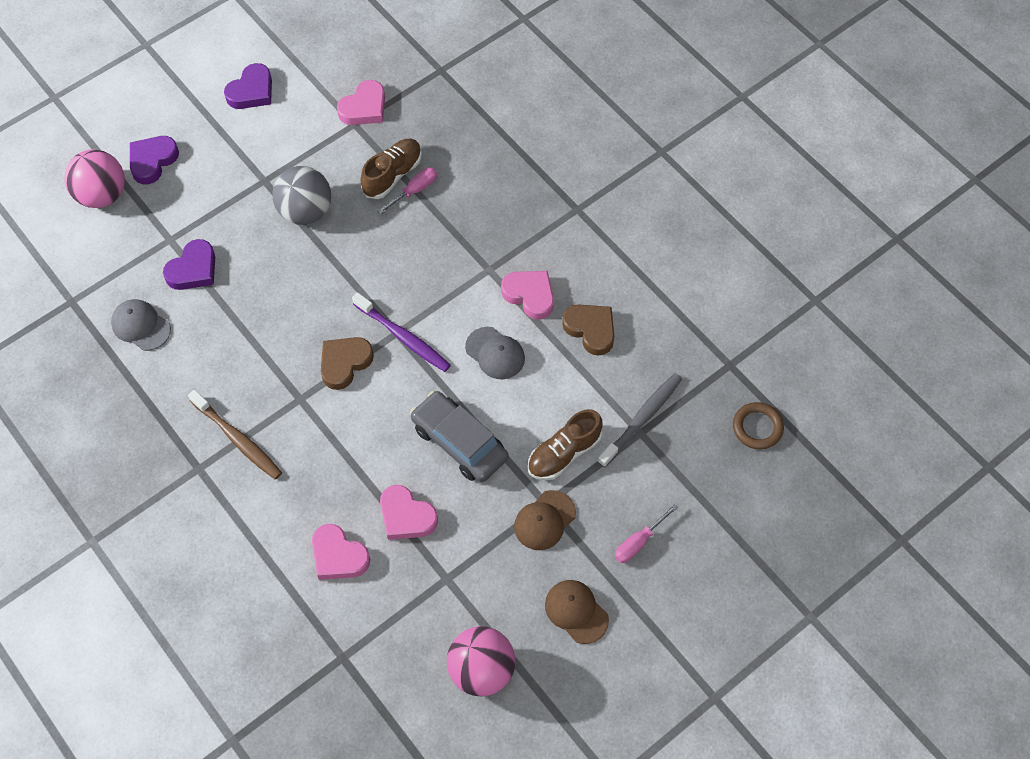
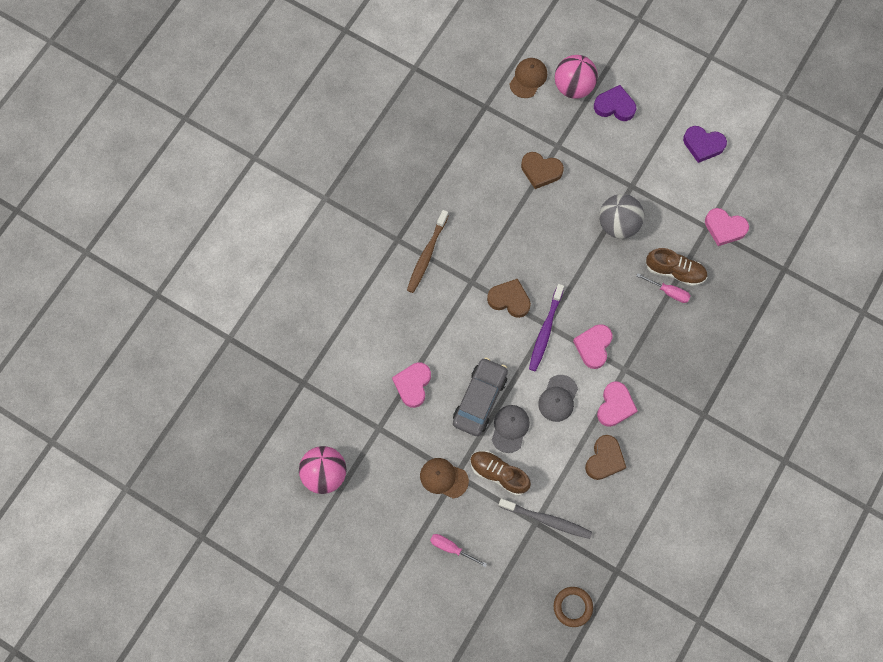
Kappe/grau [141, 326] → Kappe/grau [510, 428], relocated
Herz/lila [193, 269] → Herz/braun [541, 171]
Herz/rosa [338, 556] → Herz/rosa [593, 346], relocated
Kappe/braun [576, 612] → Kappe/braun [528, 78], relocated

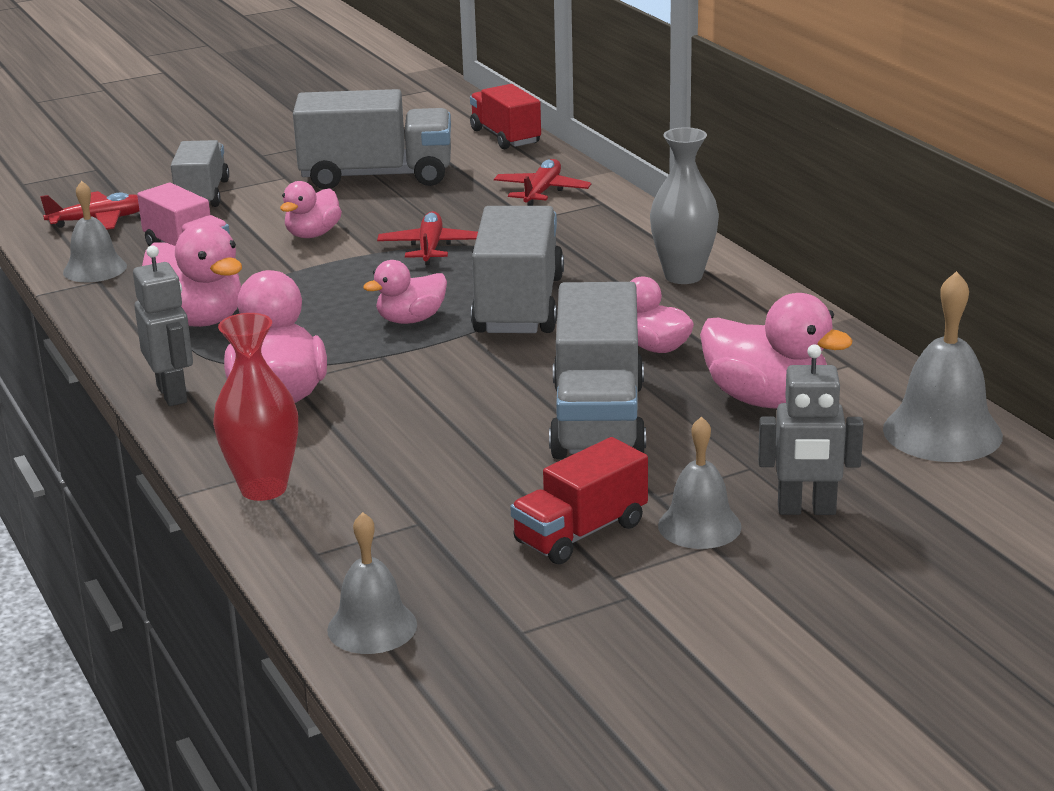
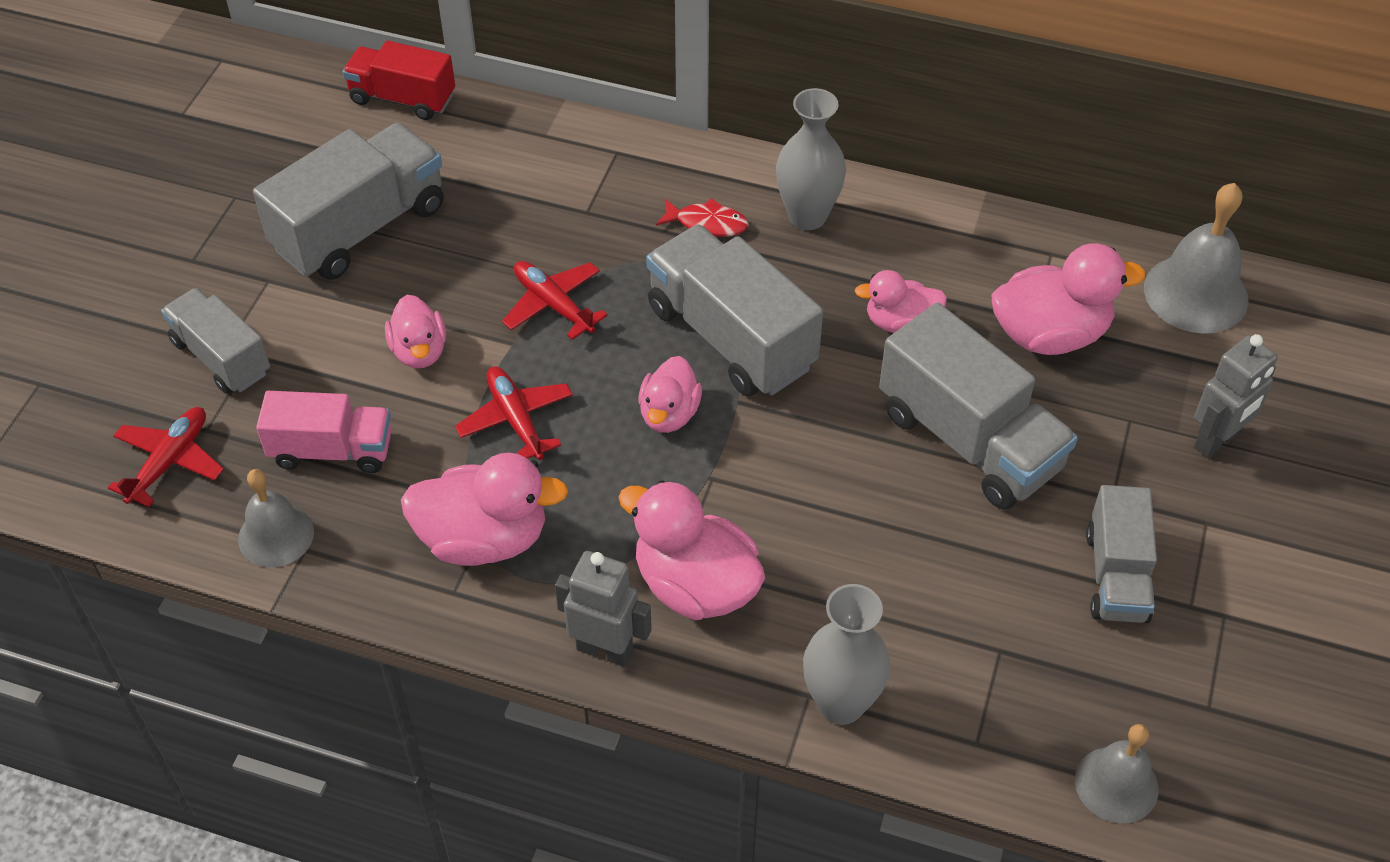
Vase/rot [263, 488] → Vase/grau [840, 704]
Flugzeug/rot [542, 192] → Flugzeug/rot [516, 419], relocated
Lastwagen/rot [580, 533] → Lastwagen/grau [1116, 575]
Glocke/grau [699, 526] → -
- → Fisch/rot [707, 223]

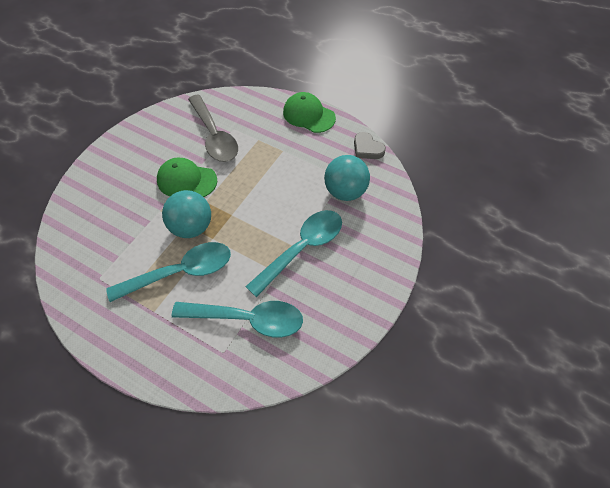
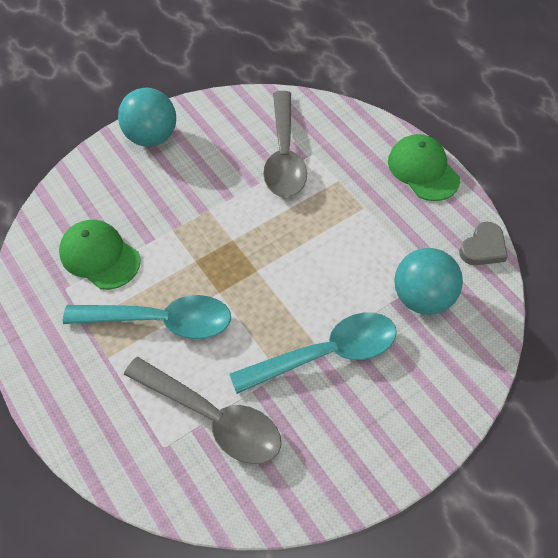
Kappe/grün [186, 180] → Kappe/grün [99, 256], relocated
Ball/türkis [191, 227] → Ball/türkis [151, 137], relocated
Löffel/türkis [248, 319] → Löffel/grau [213, 418]
Herz/grau [367, 148] → Herz/grau [483, 248], 120 degrees counterclockwise

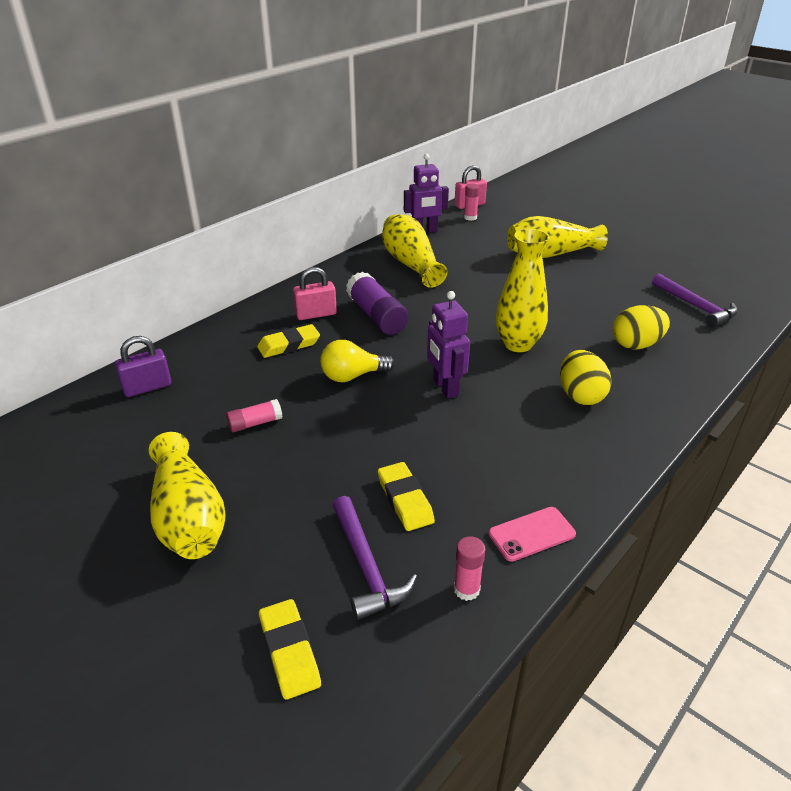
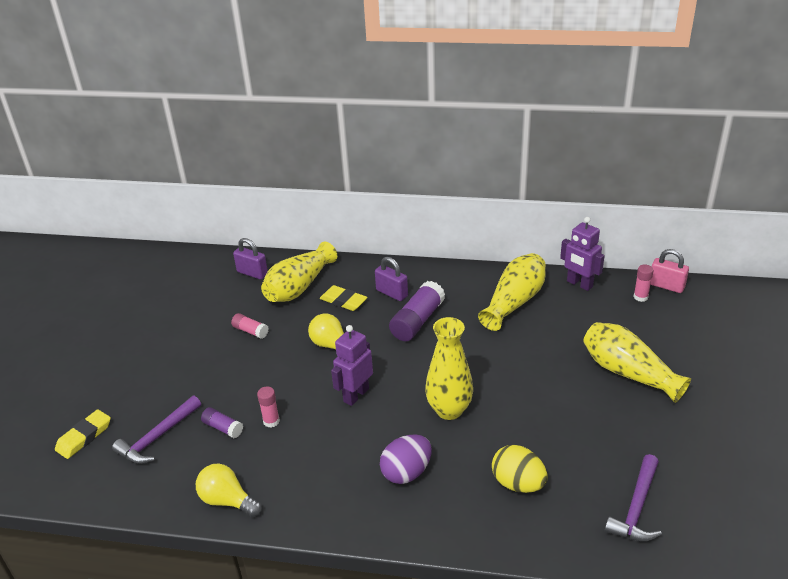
Vase/gelb [188, 516] → Vase/gelb [299, 287], relocated
Vorhängeschloss/rosa [316, 314] → Vorhängeschloss/lila [392, 293]
Radiergummi/gelb [405, 500] → Klebestift/lila [223, 428]
Klebestift/rosa [466, 589] → Klebestift/rosa [271, 421], relocated
Handy/rosa [531, 534] → Glühbirne/gelb [227, 500]
Ei/gelb [580, 395] → Ei/lila [406, 472]

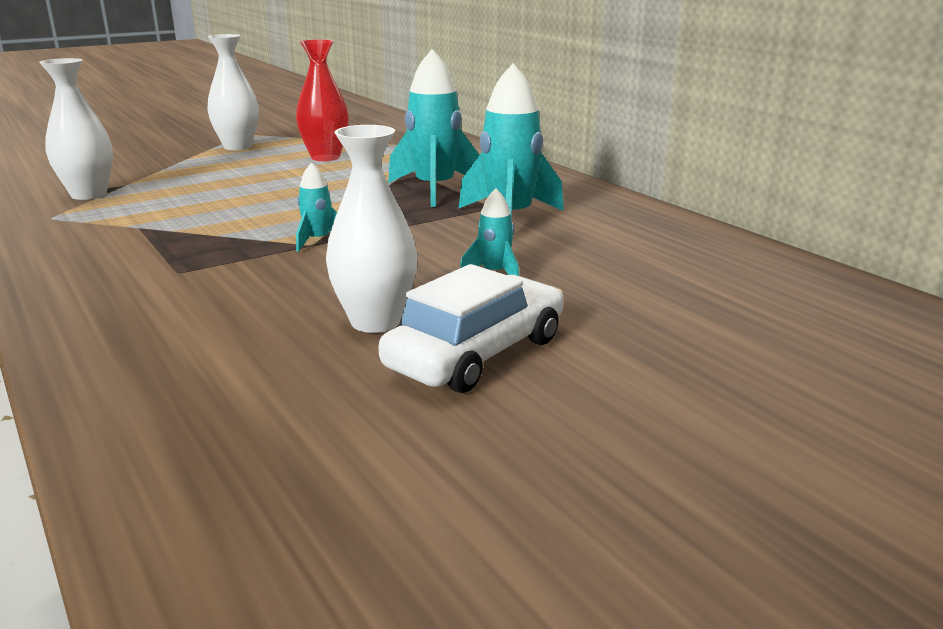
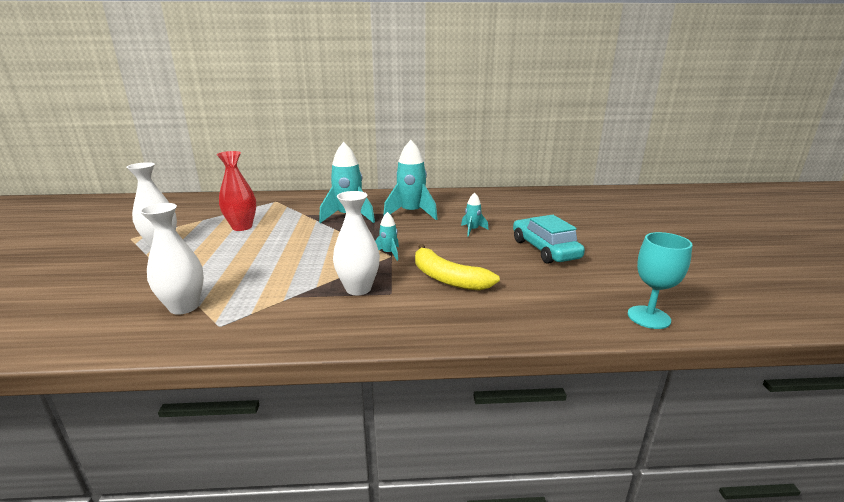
Vase/weiß [375, 321] → Vase/weiß [358, 289], relocated
Auto/weiß [476, 353] → Auto/türkis [545, 249]
- → Banane/gelb [447, 278]
- → Kelch/türkis [648, 317]

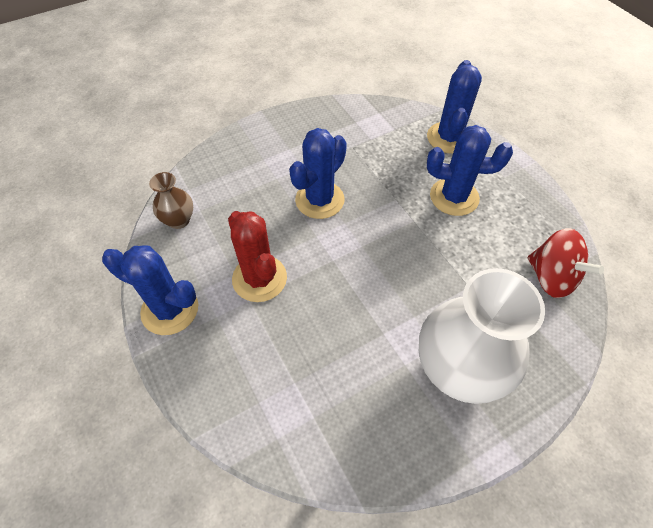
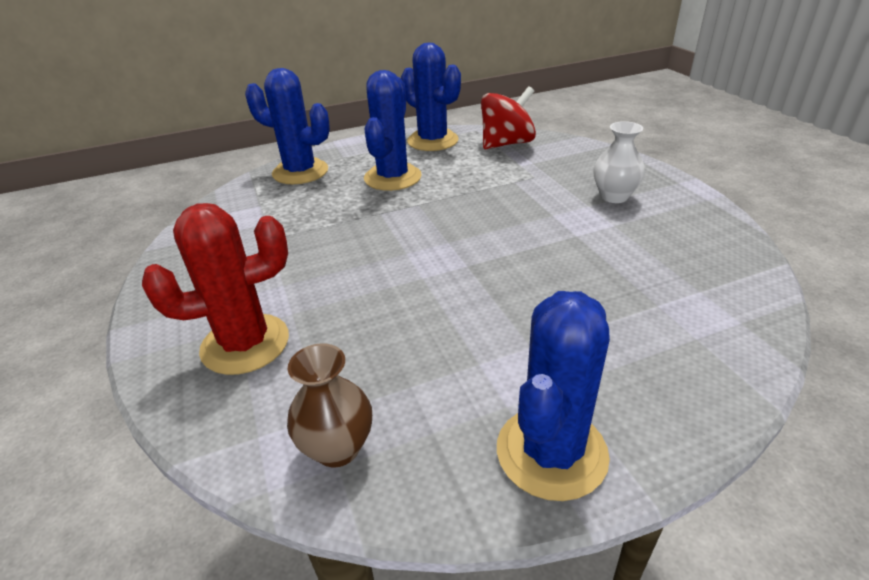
Kaktus/rot [259, 278] → Kaktus/rot [245, 344], relocated
Kaktus/blau [319, 200] → Kaktus/blau [432, 141], relocated
Vase/weiß [457, 369] → Vase/weiß [614, 196], x0.47

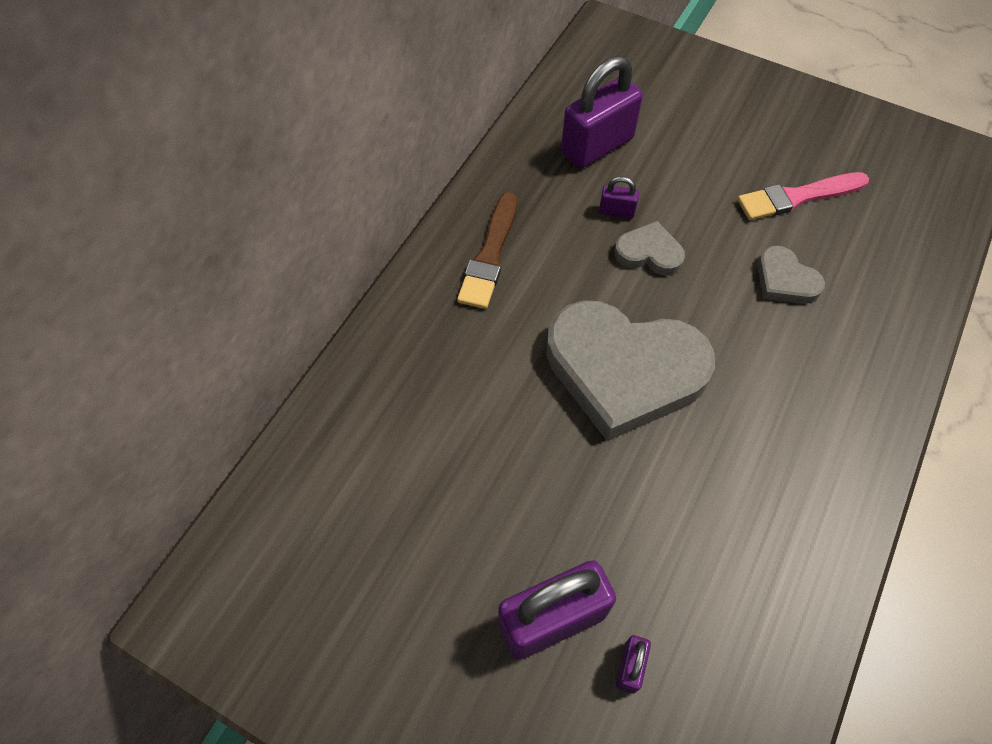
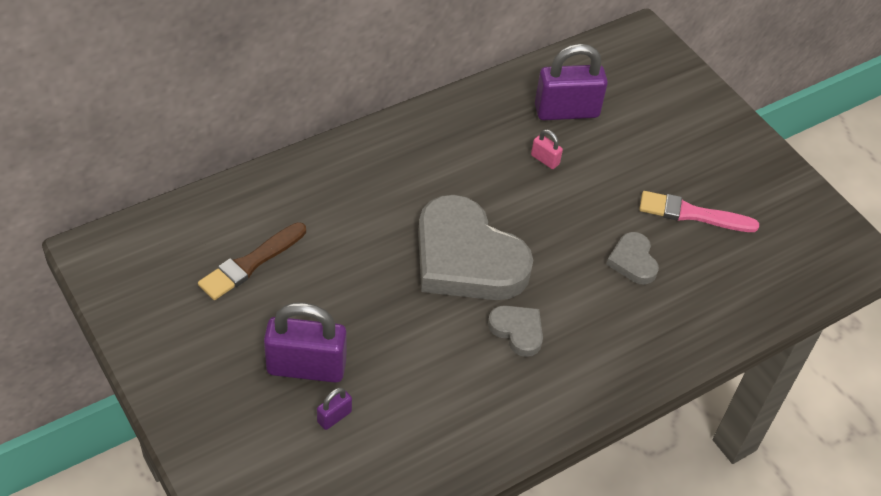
Pinsel/braun [490, 255] → Pinsel/braun [250, 263], relocated
Vorhängeschloss/lila [616, 211] → Vorhängeschloss/rosa [545, 160]
Herz/grau [649, 253] → Herz/grau [517, 331], relocated

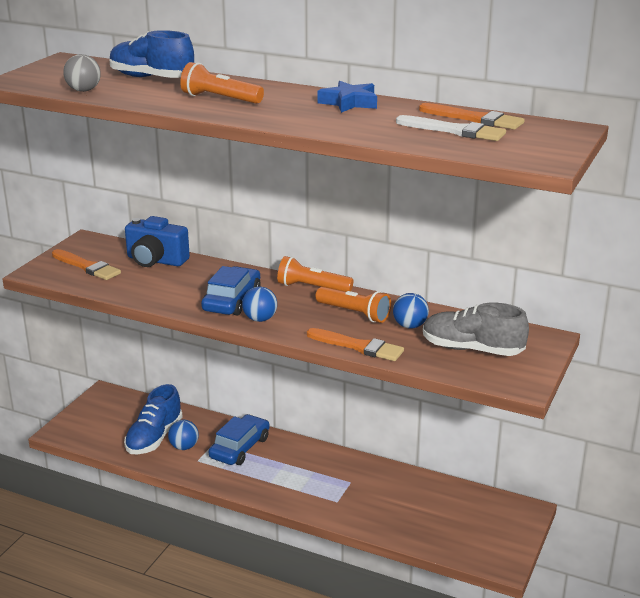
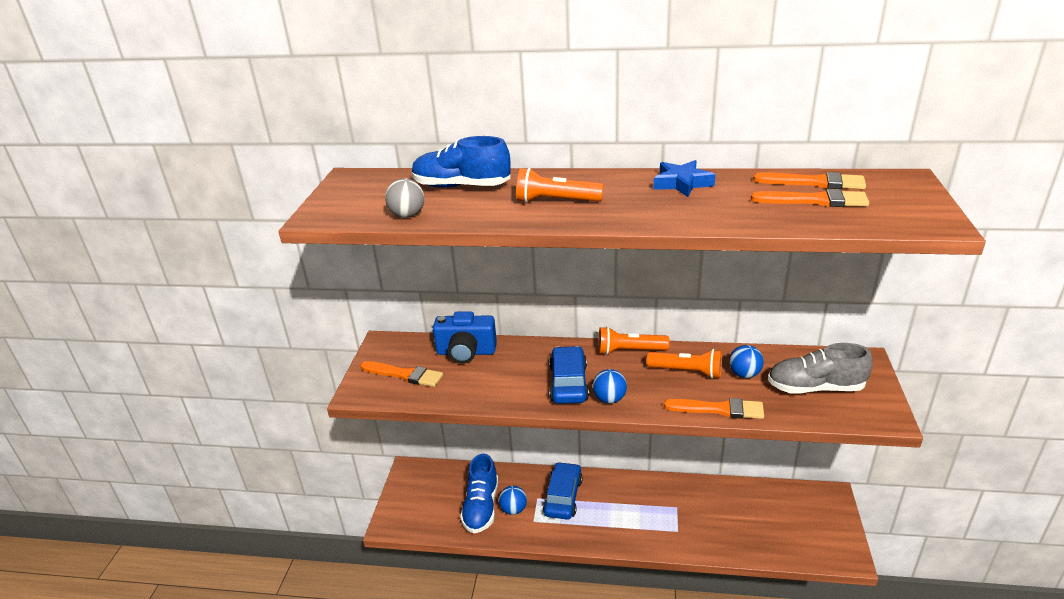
Pinsel/weiß [455, 131] → Pinsel/orange [815, 200]

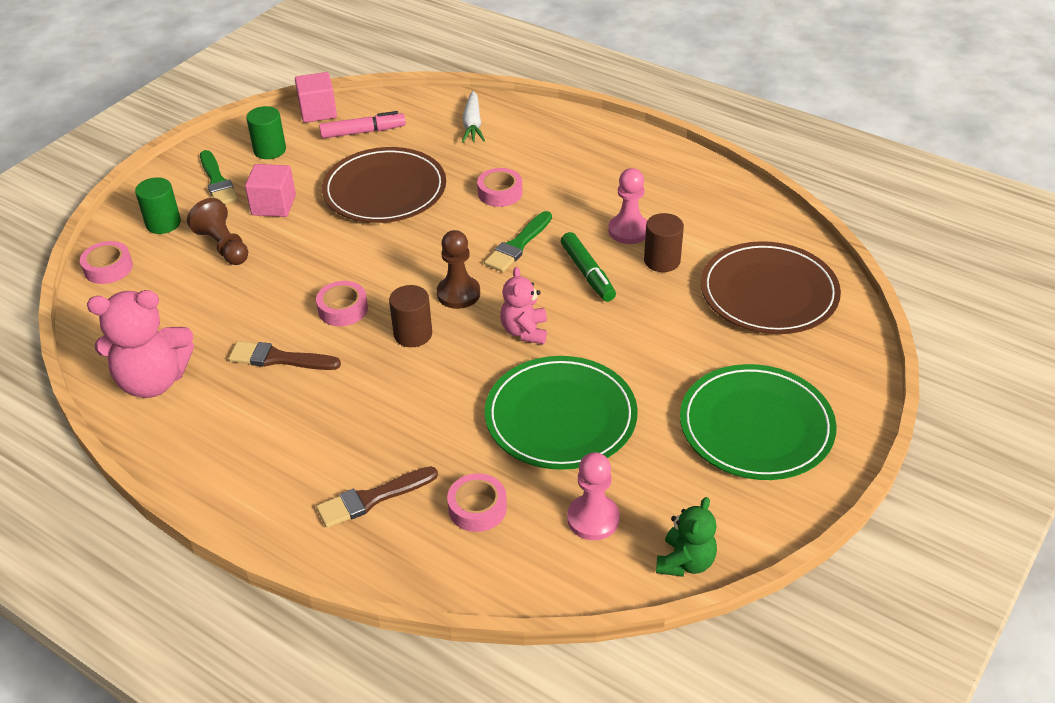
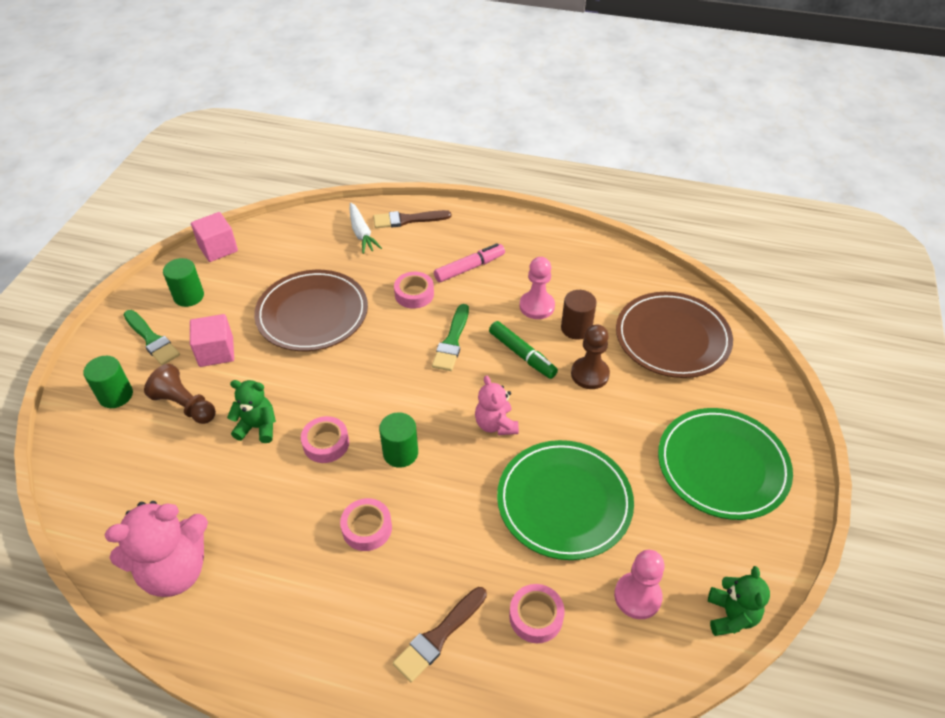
Klebeband/rosa [108, 268] → Klebeband/rosa [367, 528], relocated
Pinsel/braun [279, 359] → Pinsel/braun [407, 220], relocated
Filzstift/rosa [363, 132] → Filzstift/rosa [469, 268], relocated
Vollzylinder/braun [413, 334] → Vollzylinder/grün [400, 453]
Bauer/braun [458, 294] → Bauer/braun [589, 374], relocated
- → Teddybär/grün [258, 427]

